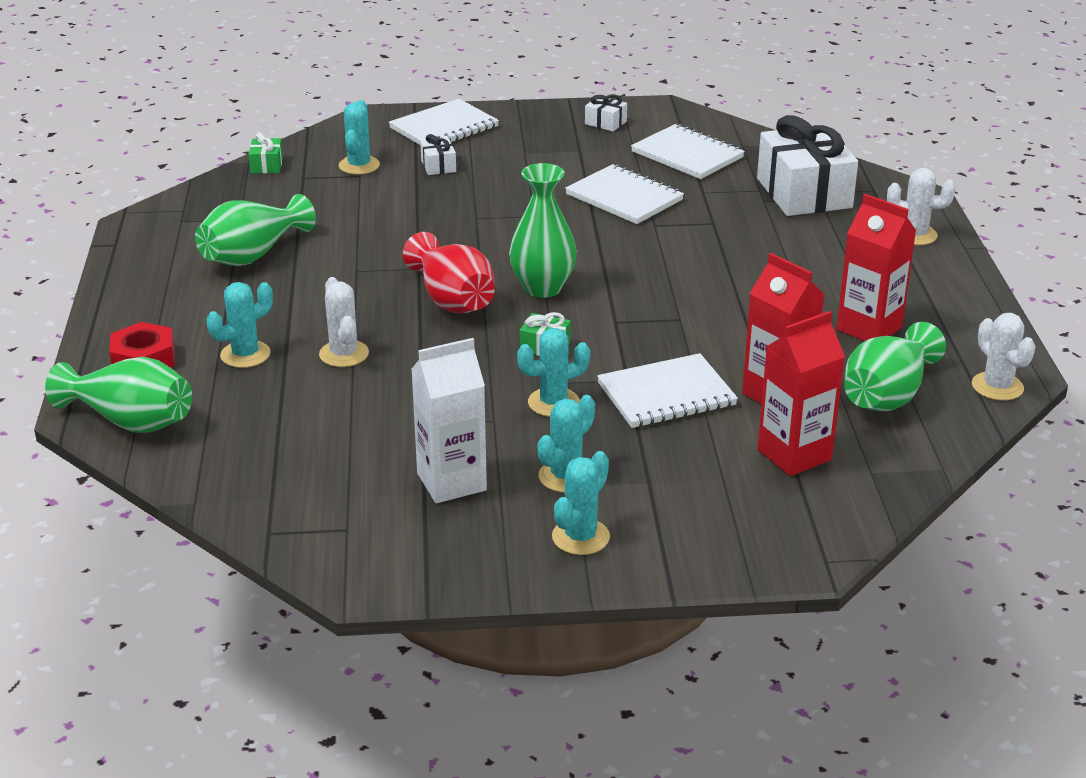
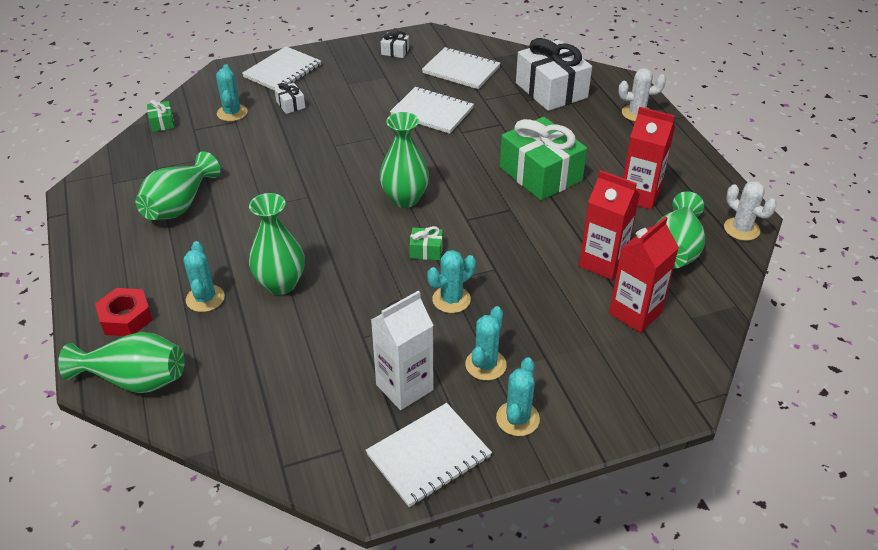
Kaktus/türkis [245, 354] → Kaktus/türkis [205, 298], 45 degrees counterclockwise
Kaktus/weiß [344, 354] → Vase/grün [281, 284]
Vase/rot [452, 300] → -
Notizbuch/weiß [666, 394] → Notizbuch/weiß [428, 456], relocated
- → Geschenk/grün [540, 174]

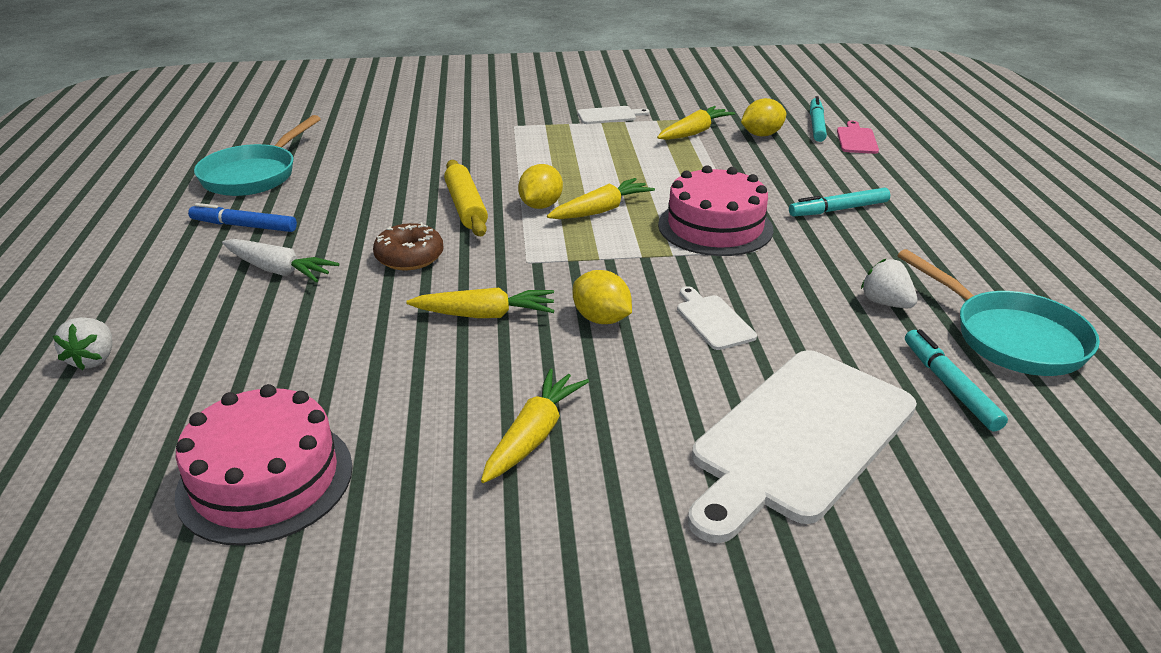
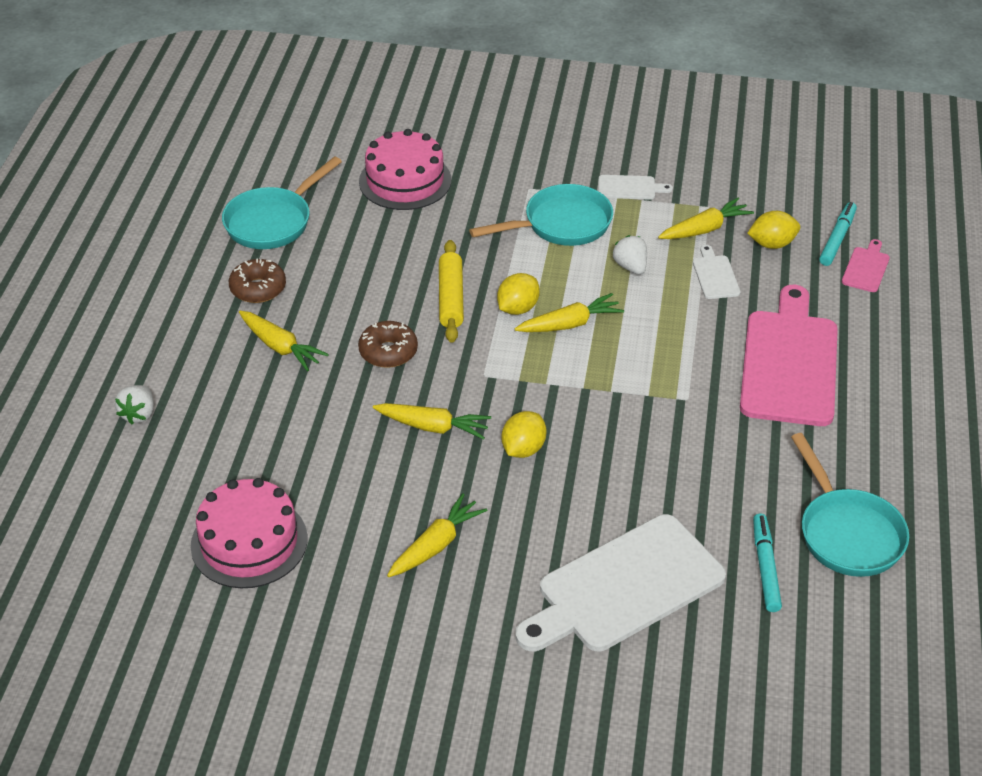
Filzstift/blau [244, 226] → Donut/braun [258, 288]
Karotte/weiß [278, 270] → Karotte/gelb [280, 347]
Zitrone/gelb [601, 319] → Zitrone/gelb [523, 449], 60 degrees clockwise
Kuchen/rosa [715, 227] → Kuchen/rosa [405, 181], relocated
Schneidebrett/weiß [713, 320] → Schneidebrett/weiß [715, 275], relocated
Filzstift/türkis [838, 209] → Schneidebrett/rosa [789, 363]
Erdbeere/weiß [885, 303] → Erdbeere/weiß [630, 267], relocated
- → Pfanne/türkis [561, 224]

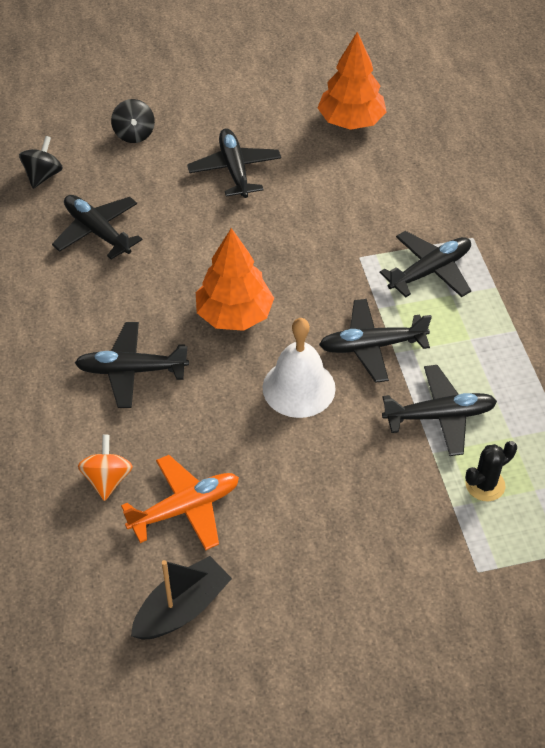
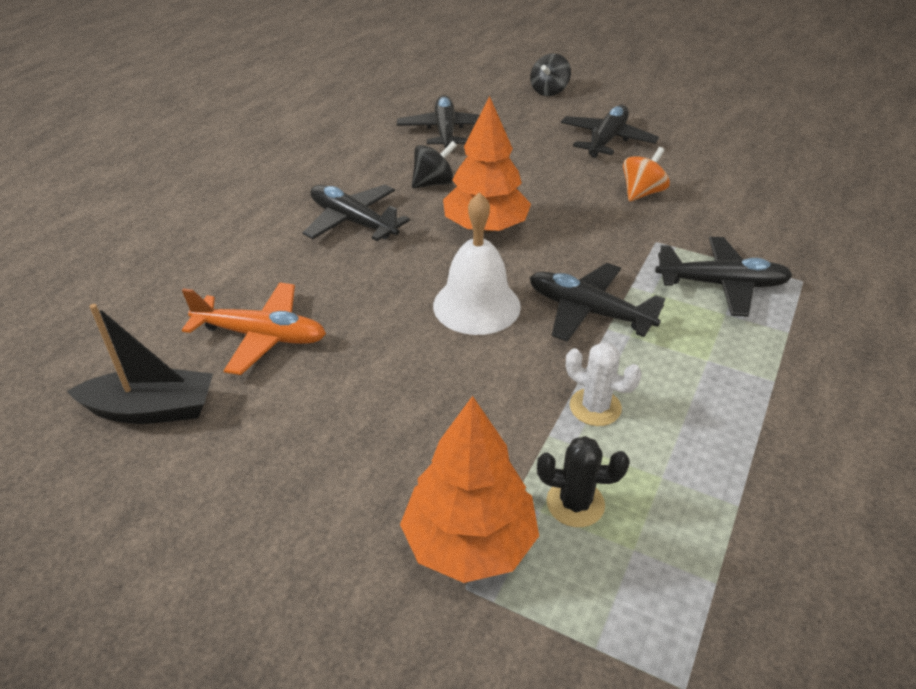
Kreisel/schwarz [43, 175] → Kreisel/schwarz [434, 183], relocated
Kreisel/orange [107, 479] → Kreisel/orange [642, 193], relocated
Baum/orange [351, 121] → Baum/orange [470, 542], relocated
Flugzeug/schwarz [440, 416] → Kaktus/weiß [595, 407]

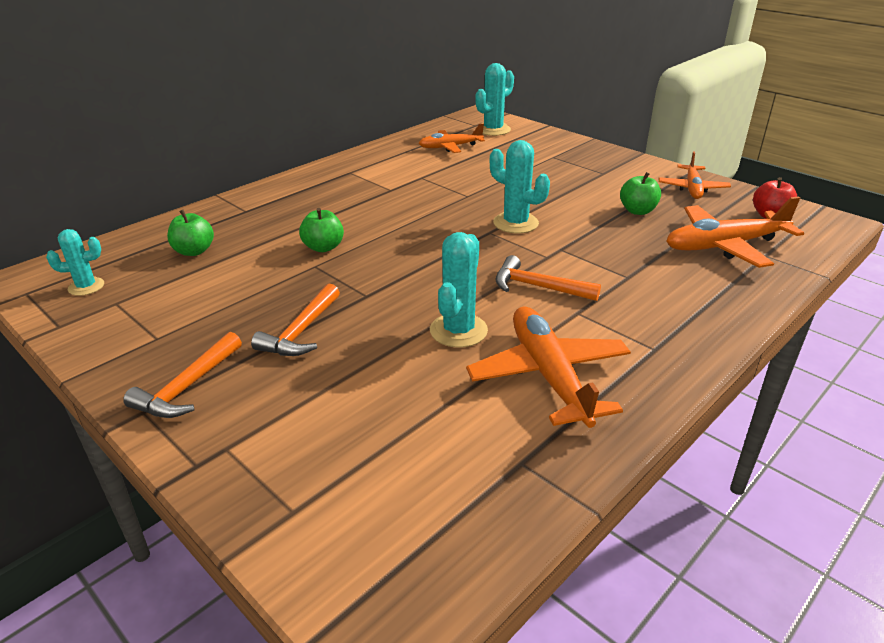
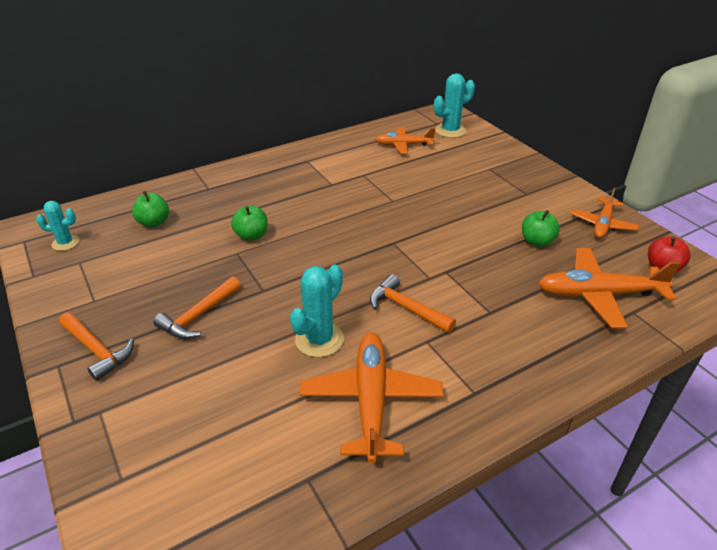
Hammer/orange [187, 387] → Hammer/orange [97, 350], 90 degrees counterclockwise
Kaktus/türkis [515, 223] → -

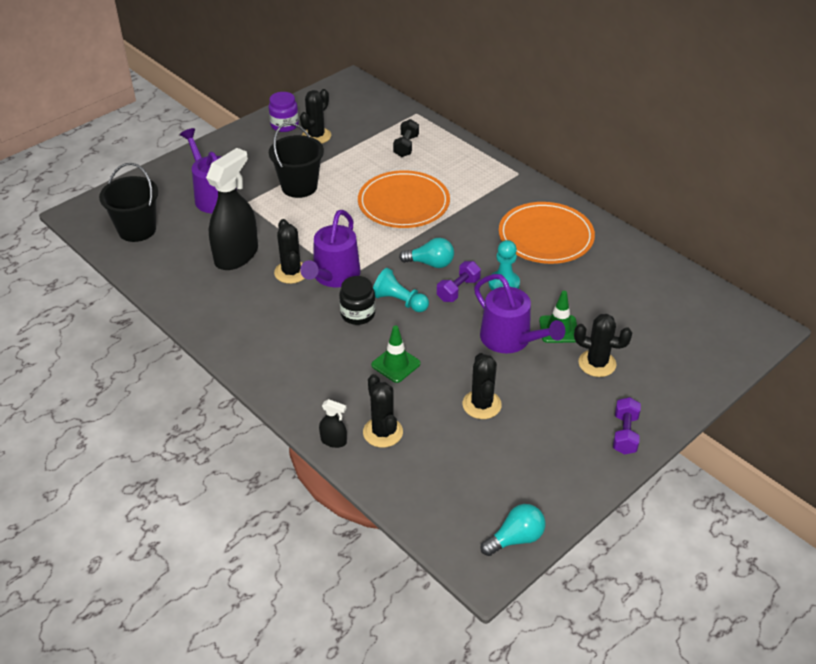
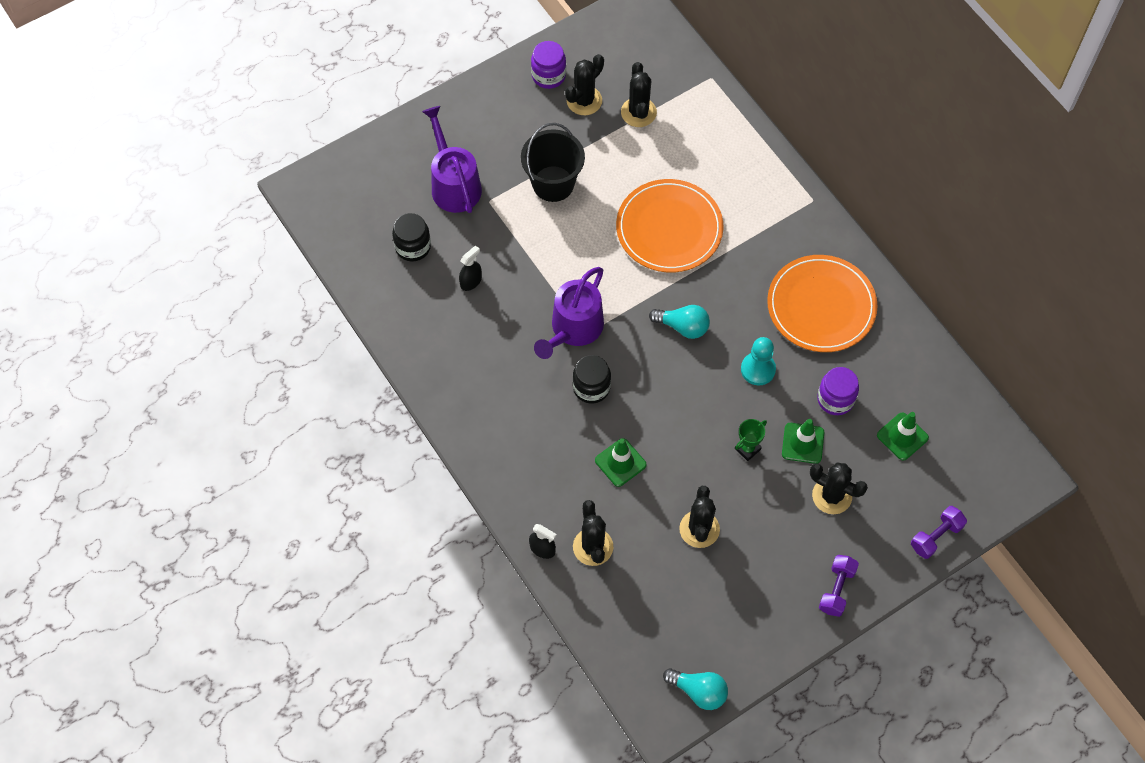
Eimer/schwarz [137, 229] → -
Sprühflasche/schwarz [236, 255] → Sprühflasche/schwarz [471, 281], x0.42
Kaktus/schwarz [291, 272] → Kaktus/schwarz [638, 112], relocated
Bauer/türkis [399, 301] → -
Hantel/schwarz [406, 146] → -
Hantel/lila [458, 290] → Hantel/lila [936, 536], relocated
Gießkanne/lila [510, 339] → Pokal/grün [747, 449]
Glühbirne/türkis [515, 538] → Glühbirne/türkis [698, 691], 45 degrees clockwise
- → Einmachglas/schwarz [413, 247]
- → Einmachglas/lila [835, 399]
- → Leitkegel/grün [902, 436]

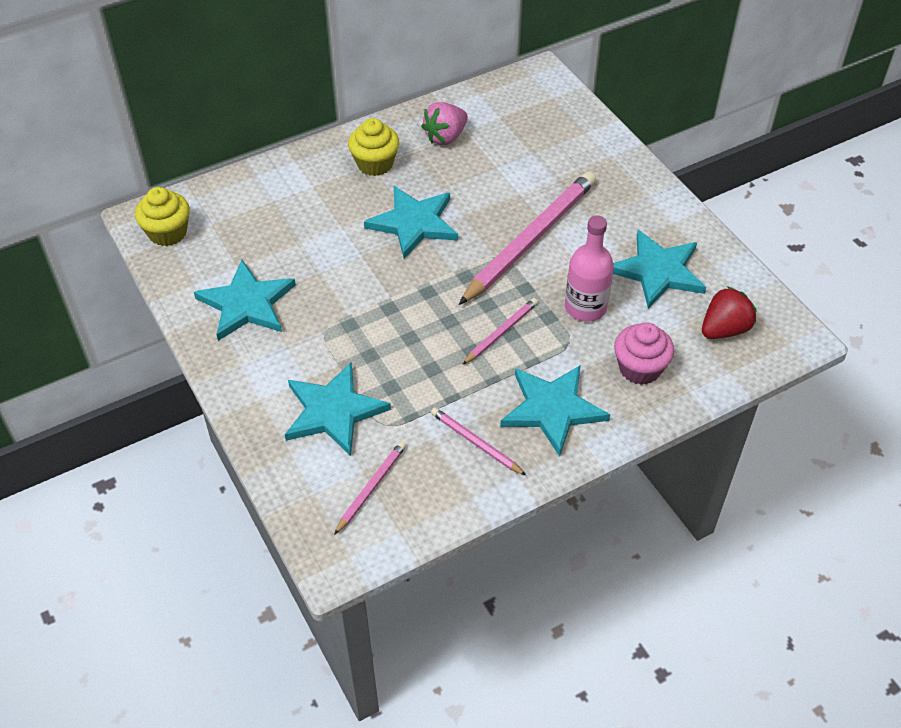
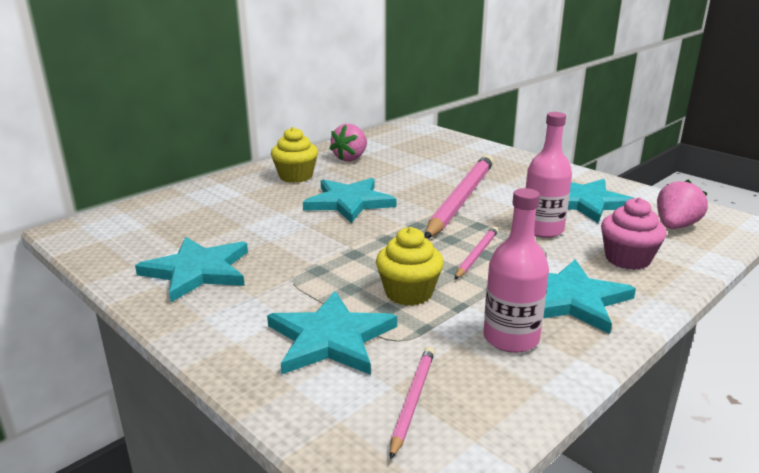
Muffin/gelb [168, 233] → Muffin/gelb [409, 293], relocated
Bleistift/rosa [476, 443] → Flasche/rosa [511, 338]
Erdbeere/rot [724, 329] → Erdbeere/rosa [675, 226]

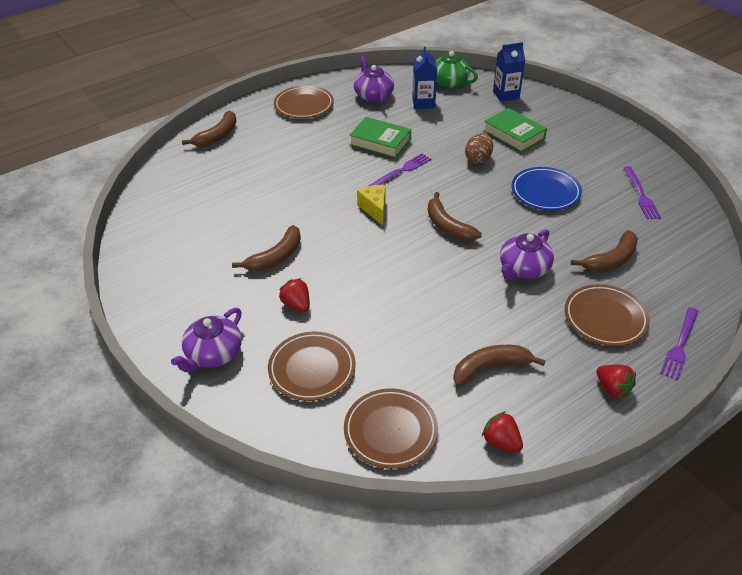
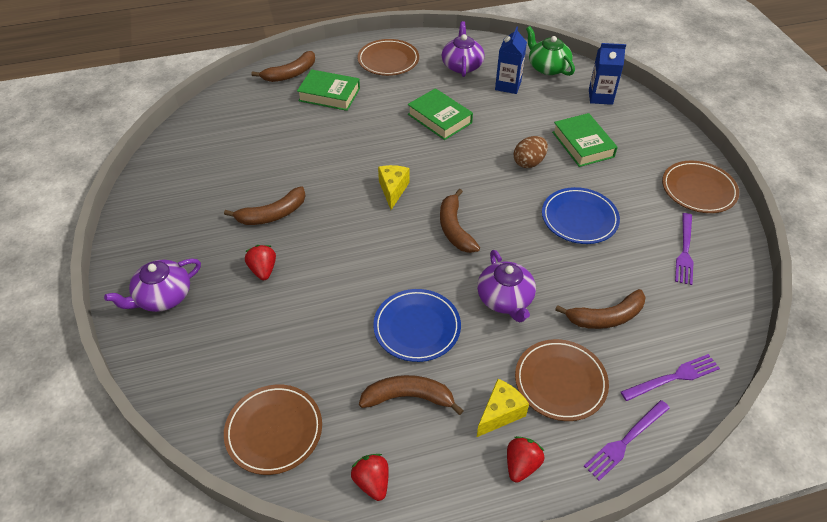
Teller/braun [312, 369] → Teller/braun [698, 190], relocated
Gabel/lila [401, 171] → Gabel/lila [673, 377], relocated
Teekanne/lila [523, 269] → Teekanne/lila [505, 299], 75 degrees counterclockwise
Erdbeere/rot [612, 388] → Erdbeere/rot [521, 465], 135 degrees counterclockwise
- → Buch/grün [329, 95]
- → Teller/blau [417, 327]
- → Käse/gelb [500, 413]

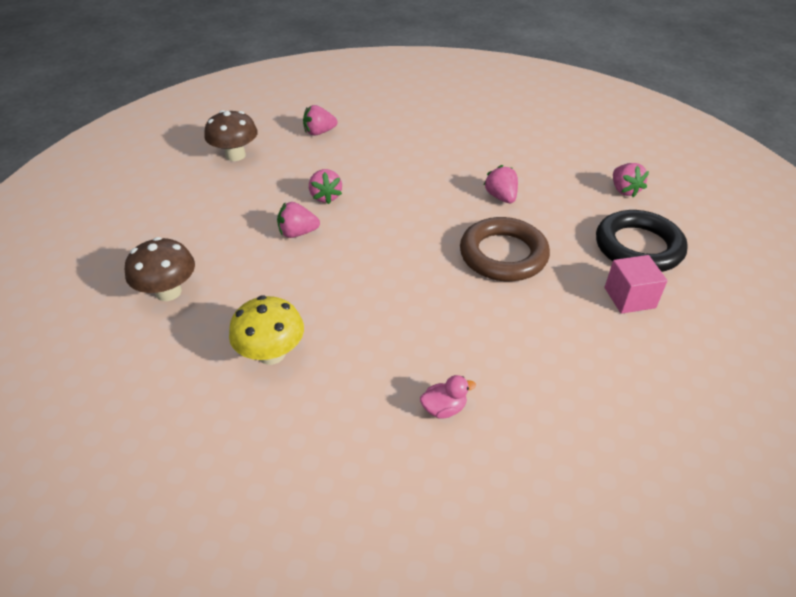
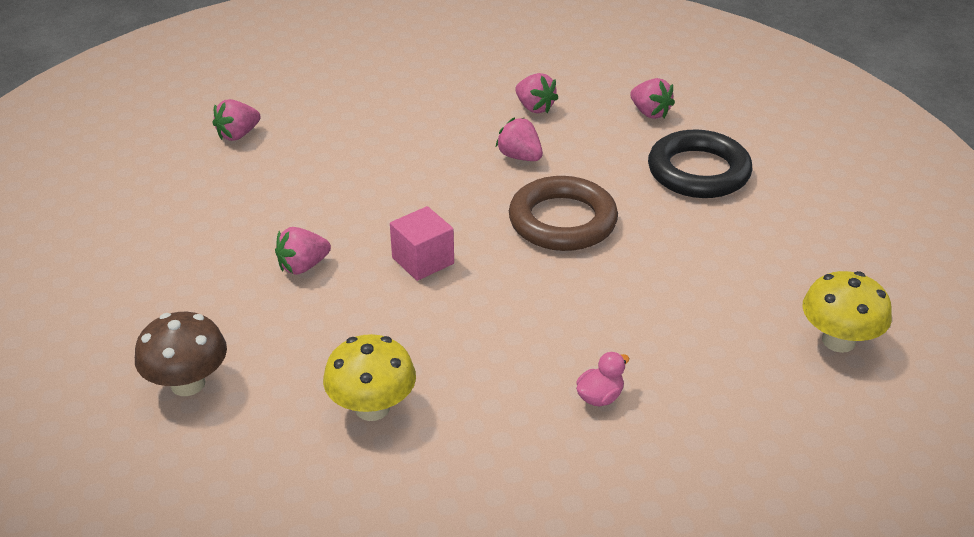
Pilz/braun [235, 155] → -
Erdbeere/rosa [325, 197] → Erdbeere/rosa [534, 108], relocated
Kubus/rosa [629, 298] → Kubus/rosa [423, 261], relocated
- → Pilz/gelb [838, 341]

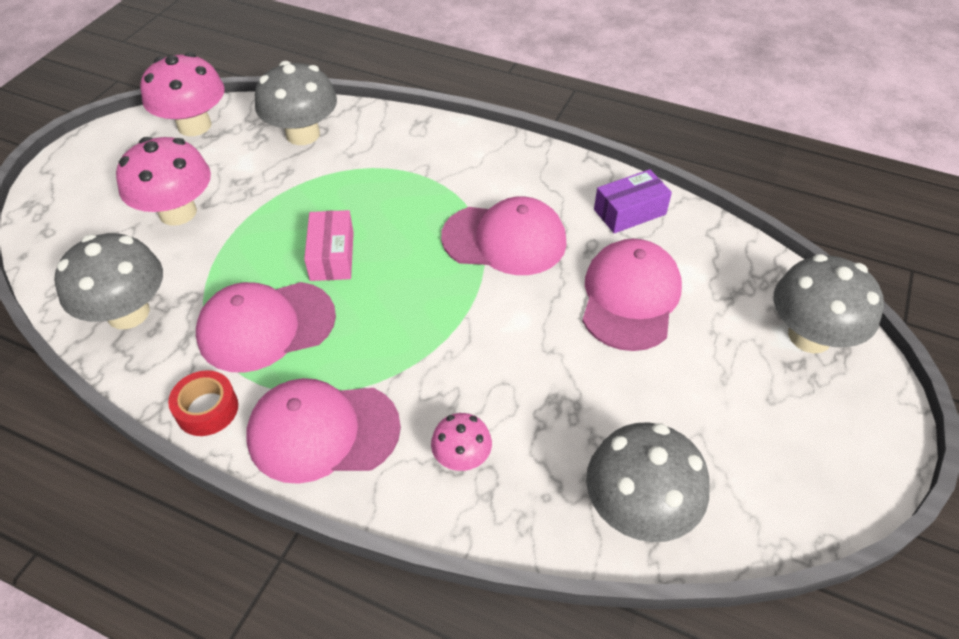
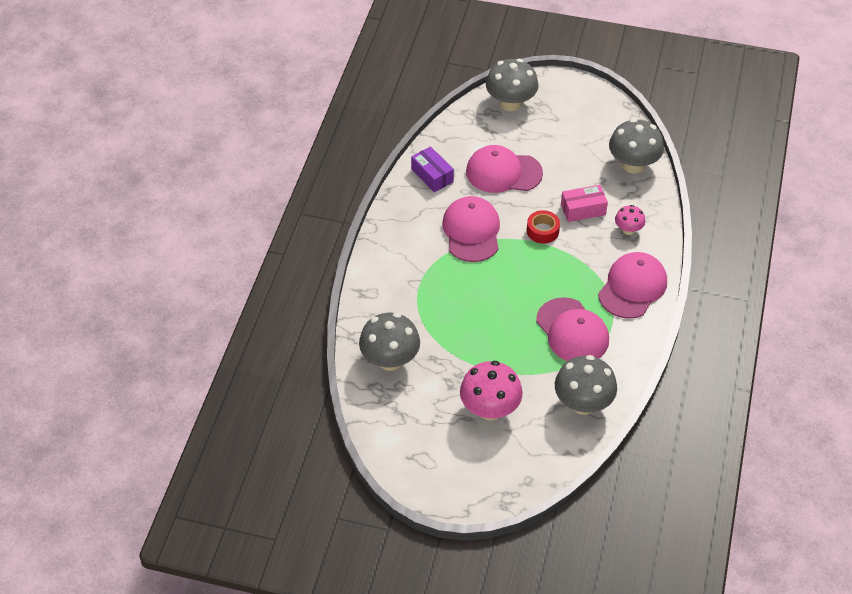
Pilz/rosa [194, 125] → -
Klebeband/rot [207, 409] → Klebeband/rot [542, 231], relocated
Kappe/rosa [323, 432] → Kappe/rosa [632, 287], 135 degrees counterclockwise
Schachtel/rosa [332, 256] → Schachtel/rosa [583, 209], relocated

